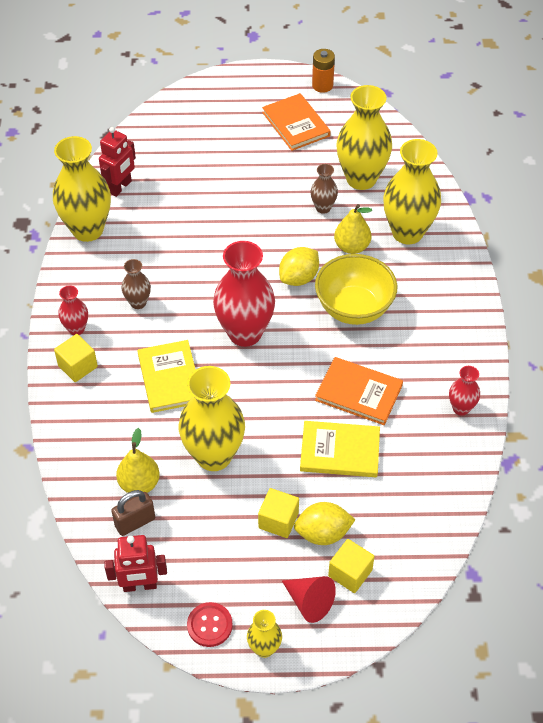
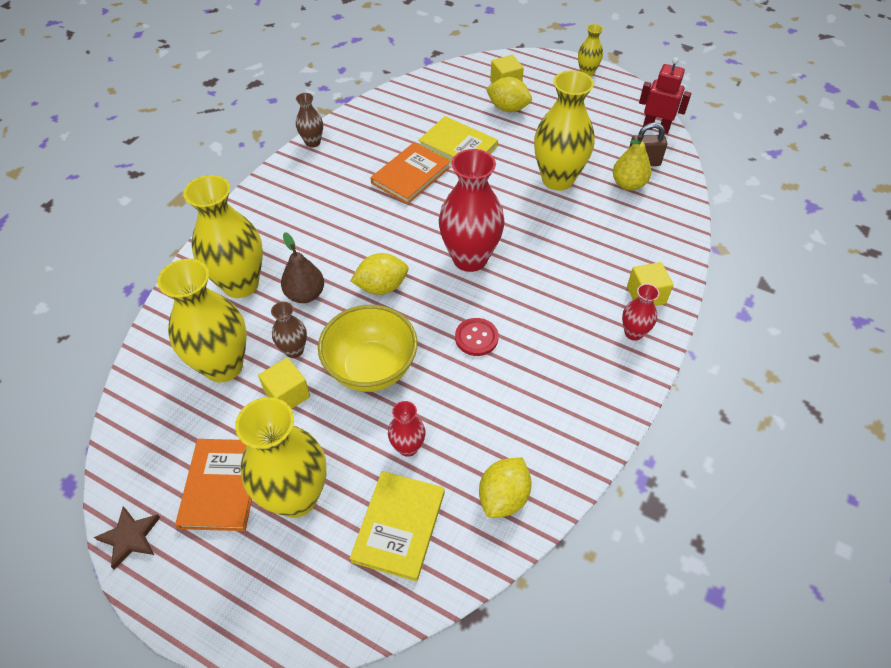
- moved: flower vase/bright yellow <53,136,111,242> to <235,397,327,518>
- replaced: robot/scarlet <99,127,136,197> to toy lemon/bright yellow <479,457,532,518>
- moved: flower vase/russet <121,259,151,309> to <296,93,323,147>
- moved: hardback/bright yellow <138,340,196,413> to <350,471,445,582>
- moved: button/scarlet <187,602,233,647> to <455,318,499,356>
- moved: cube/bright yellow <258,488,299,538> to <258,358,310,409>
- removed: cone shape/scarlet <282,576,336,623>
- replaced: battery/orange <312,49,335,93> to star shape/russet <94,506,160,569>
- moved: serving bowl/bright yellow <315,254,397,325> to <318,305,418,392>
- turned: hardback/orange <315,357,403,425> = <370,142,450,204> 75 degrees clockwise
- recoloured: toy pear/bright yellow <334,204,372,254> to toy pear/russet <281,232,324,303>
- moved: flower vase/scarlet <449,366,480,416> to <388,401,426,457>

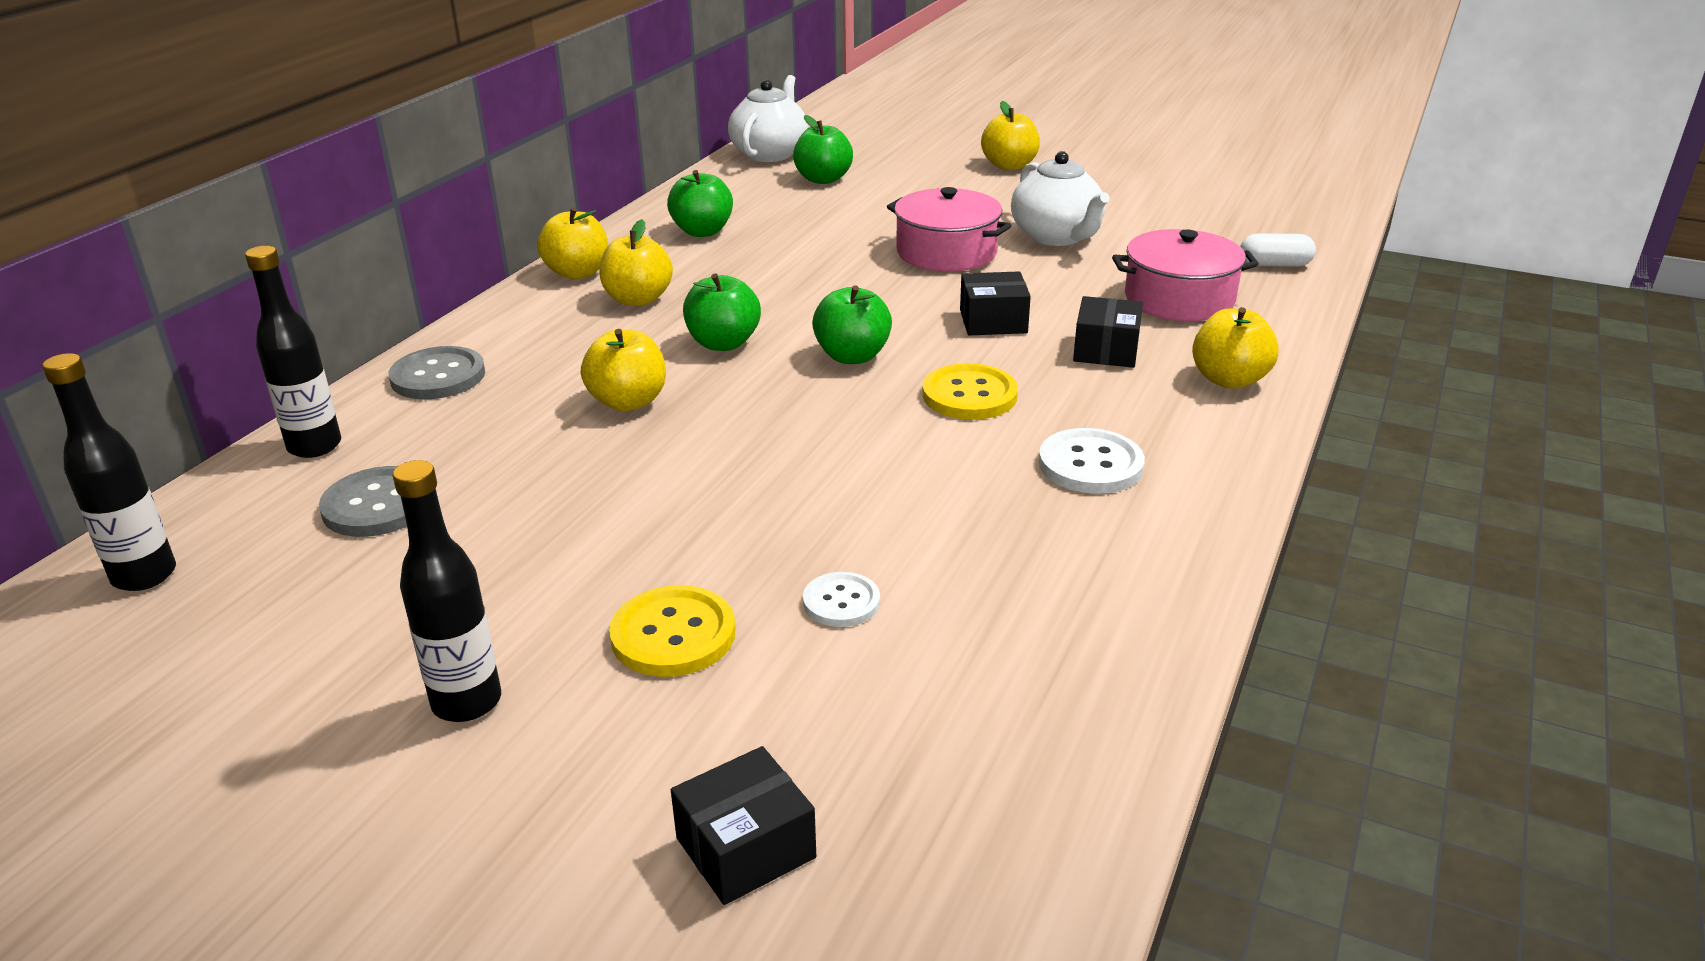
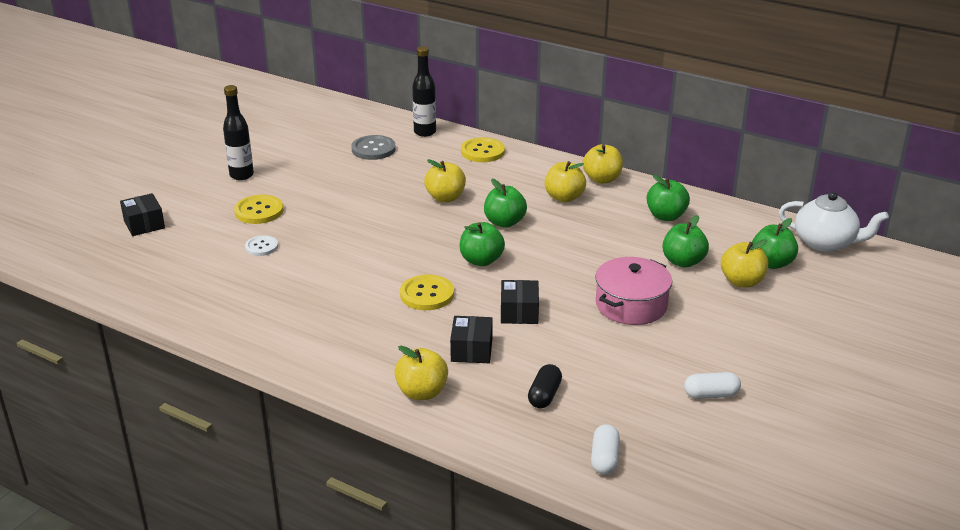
- removed: bottle/ebony <42,353,176,591>
- recoloured: button/grey <389,346,485,399> to button/bright yellow <461,137,505,162>
- moved: apple fruit/bright yellow <981,101,1040,171> to <721,239,768,287>
- removed: tea pot/white <1011,151,1110,246>
- removed: button/white <1039,428,1145,494>
- turned: package/ebony <1073,296,1143,368> = <450,316,493,363> 75 degrees clockwise
- replaced: cooking pot/pink <1112,229,1259,321> to capsule/ebony <528,364,562,408>
- added: apple fruit/emerald <662,215,709,268>
- added: capsule/white <684,372,741,399>

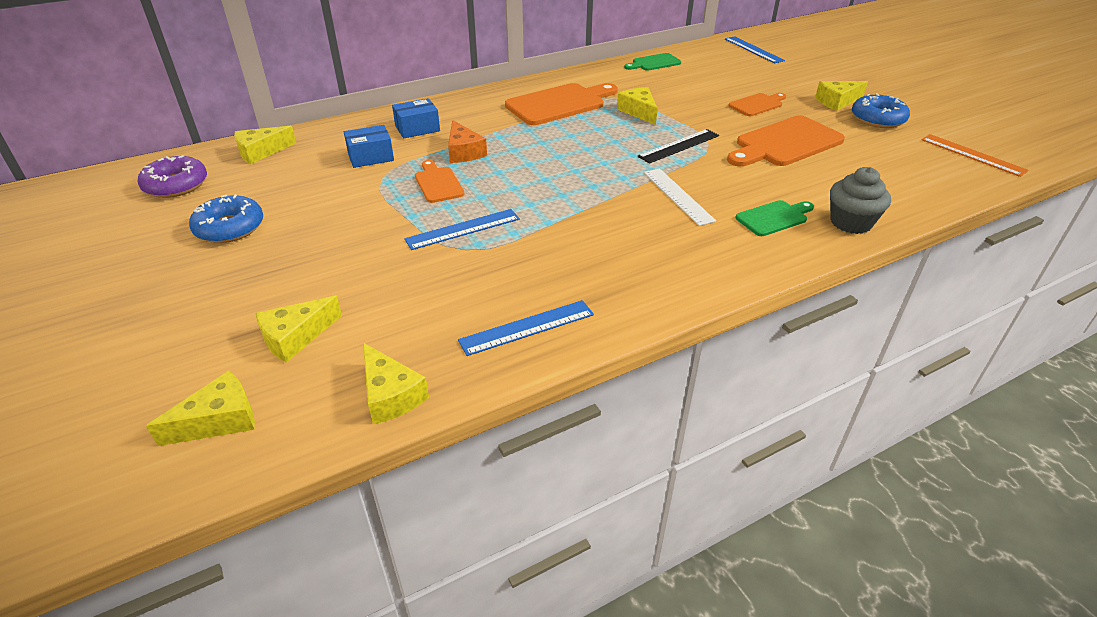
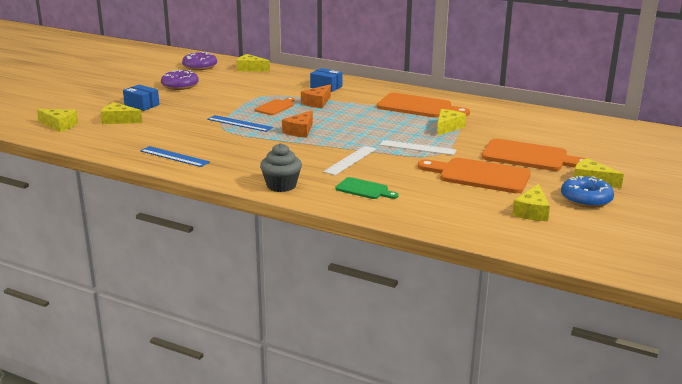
- recoloured: glazed donut/cobalt <189,195,263,243> to glazed donut/royal purple <161,70,199,90>
- moved: package/cobalt <344,125,394,168> to <123,85,160,111>
- moved: piece of cheese/bright yellow <363,343,429,424> to <512,184,550,221>
- removed: bread board/emerald <624,53,681,71>
- recoloured: straightedge/ebony <638,129,719,164> to straightedge/white <380,140,456,155>
- removed: straightedge/cobalt <725,36,785,64>
- resized: bread board/orange <728,93,786,116> = <482,139,586,171> x1.82
- moved: cupcake/grey <830,167,891,234> to <260,143,302,192>
- removed: straightedge/orange <921,134,1029,177>
- added: piece of cheese/orange <282,110,313,138>

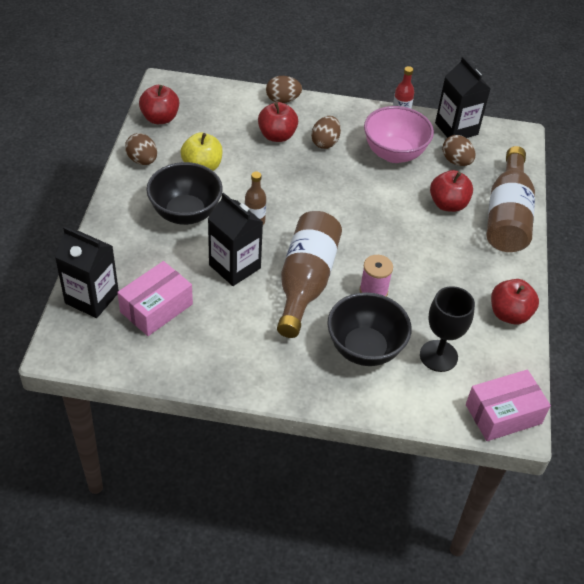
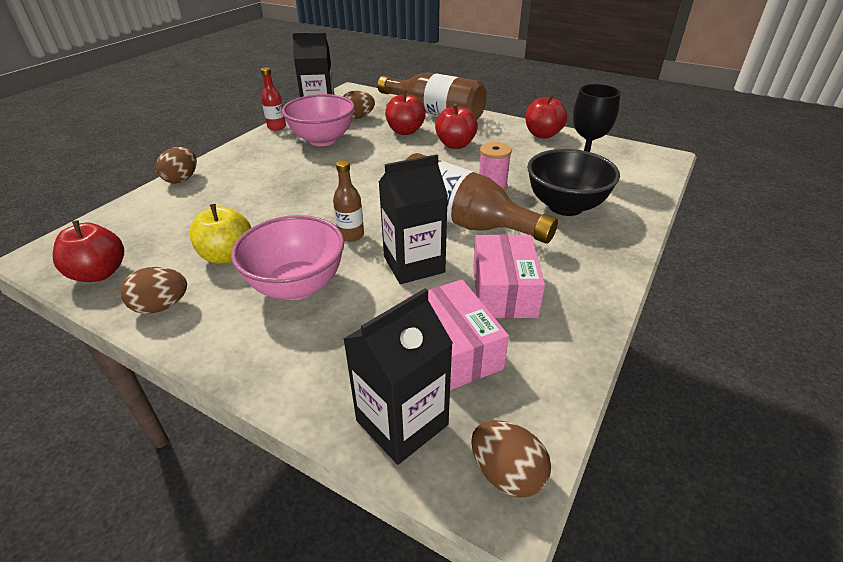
- recoloured: serving bowl/ebony <147,162,223,225> to serving bowl/pink <231,215,344,300>
- moved: apple fruit/scarlet <258,102,298,142> to <435,104,478,149>
- moved: egg shape/russet <311,116,341,149> to <471,420,551,498>
- moved: package/pink <466,369,551,441> to <473,234,545,318>

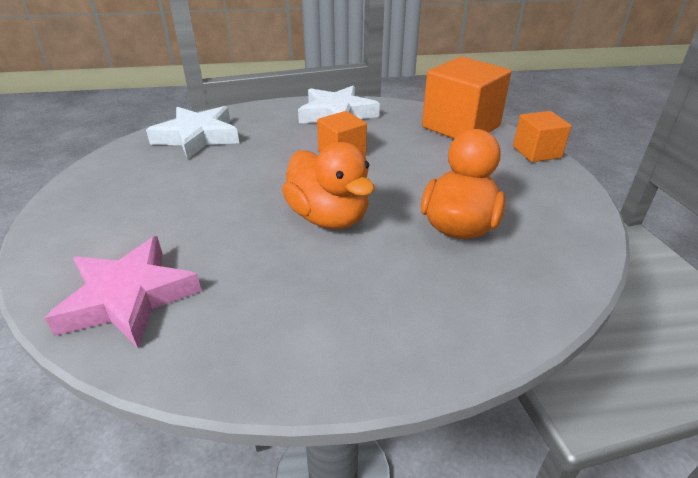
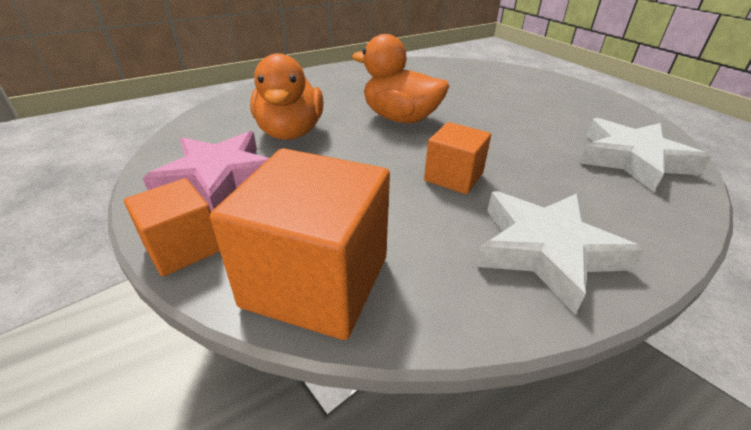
- moved: star shape/pink <45,236,201,348> to <143,131,269,211>

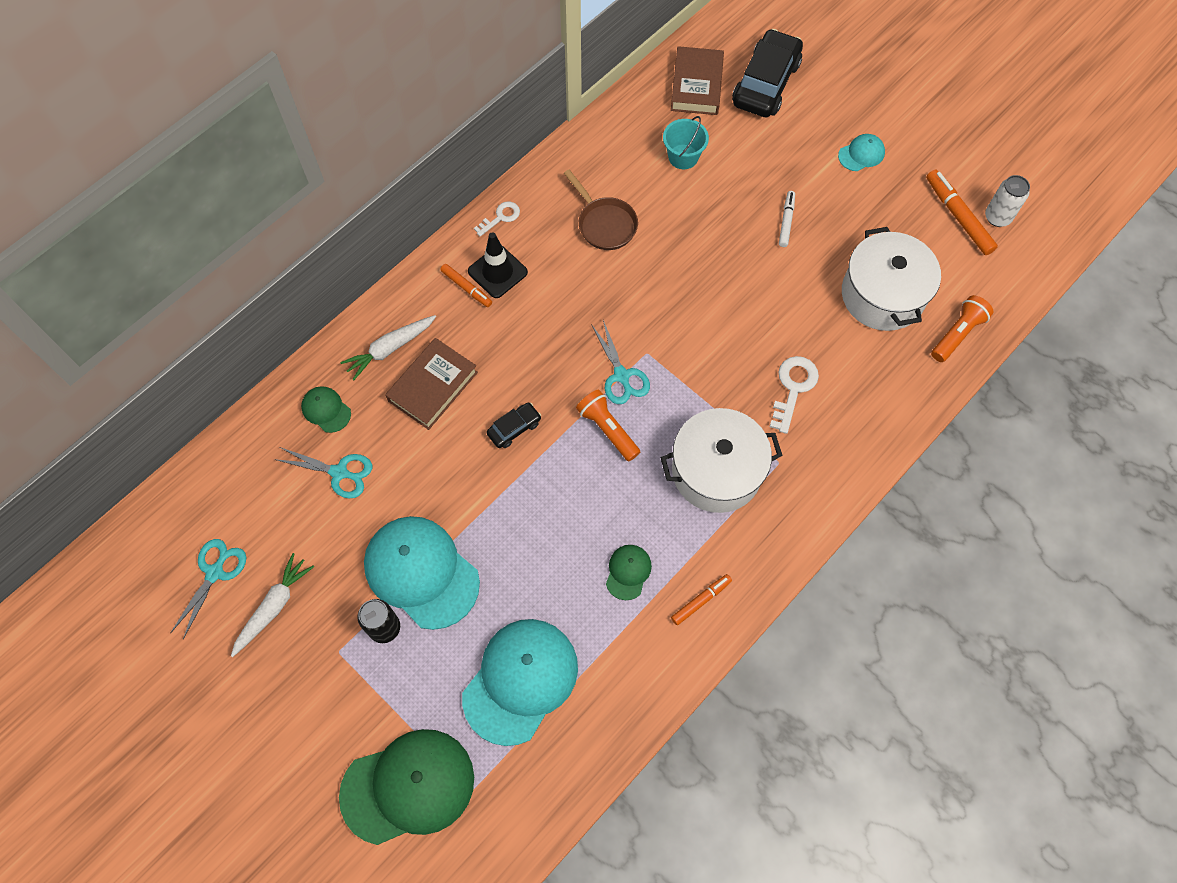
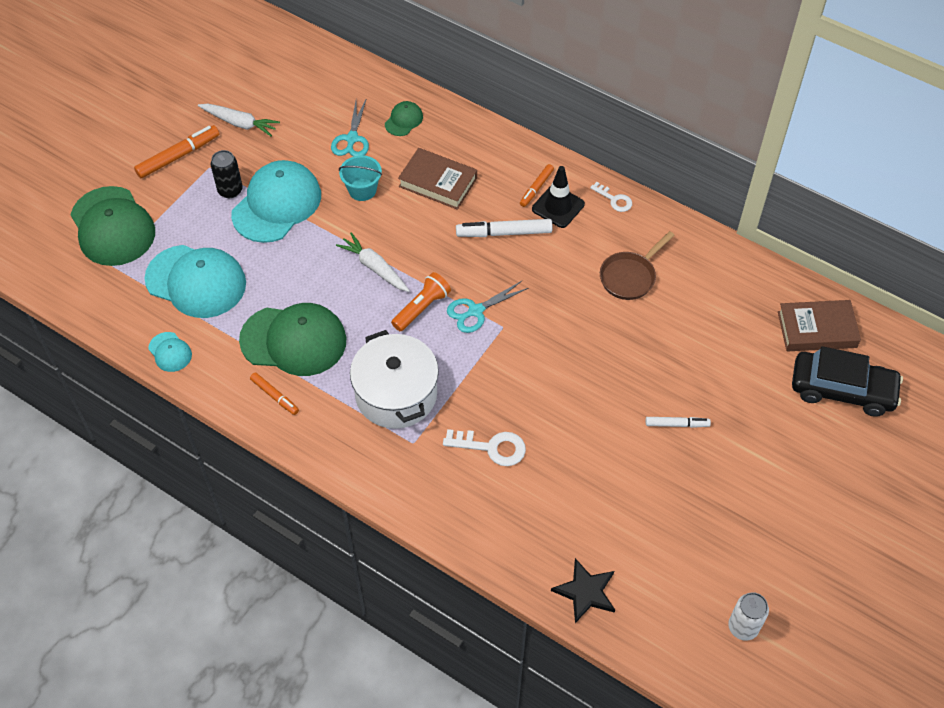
- removed: pair of scissors/aqua <171,539,246,639>
- moved: toy carrot/white <340,315,436,380> to <336,233,410,292>
- removed: car/ebony <486,402,541,448>
- resized: cap/emerald <606,545,652,600> = <239,303,346,376> x2.19
- moved: pail/aqua <663,116,709,169> to <339,155,382,201>
- moved: cap/aqua <838,134,885,171> to <148,332,192,372>
- removed: cooking pot/white <842,227,941,331>
- moved: marker/orange <926,170,998,255> to <134,125,219,178>
- replaced: flashlight/orange <931,295,993,362> to star shape/ebony <551,558,615,623>
- added: marker/white <456,219,553,237>

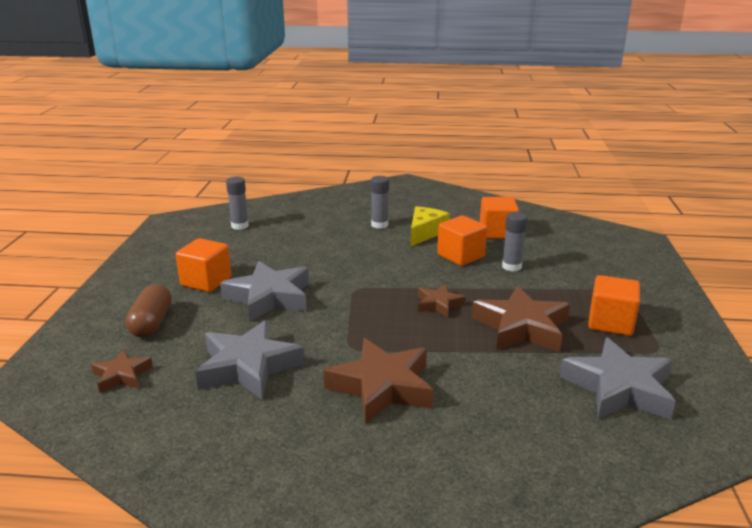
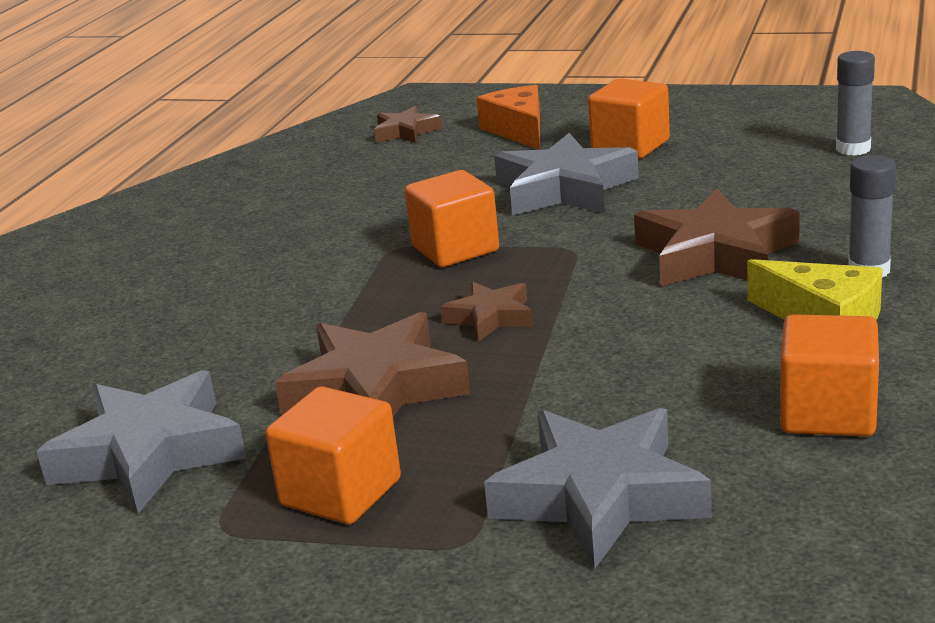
- replaced: capsule/russet <126,284,172,338> to piece of cheese/orange <477,85,540,150>
- moved: star shape/grey <195,320,304,400> to <484,408,712,569>
- moved: star shape/russet <324,338,434,425> to <634,189,800,287>
- moved: cube/orange <437,215,487,266> to <405,170,499,267>
- removed: stick of glue/grey <502,212,528,271>

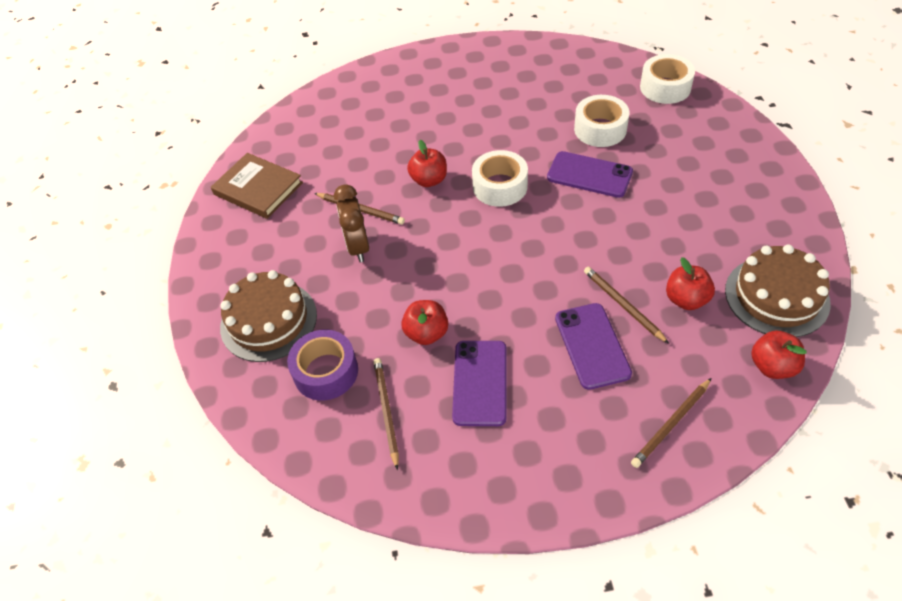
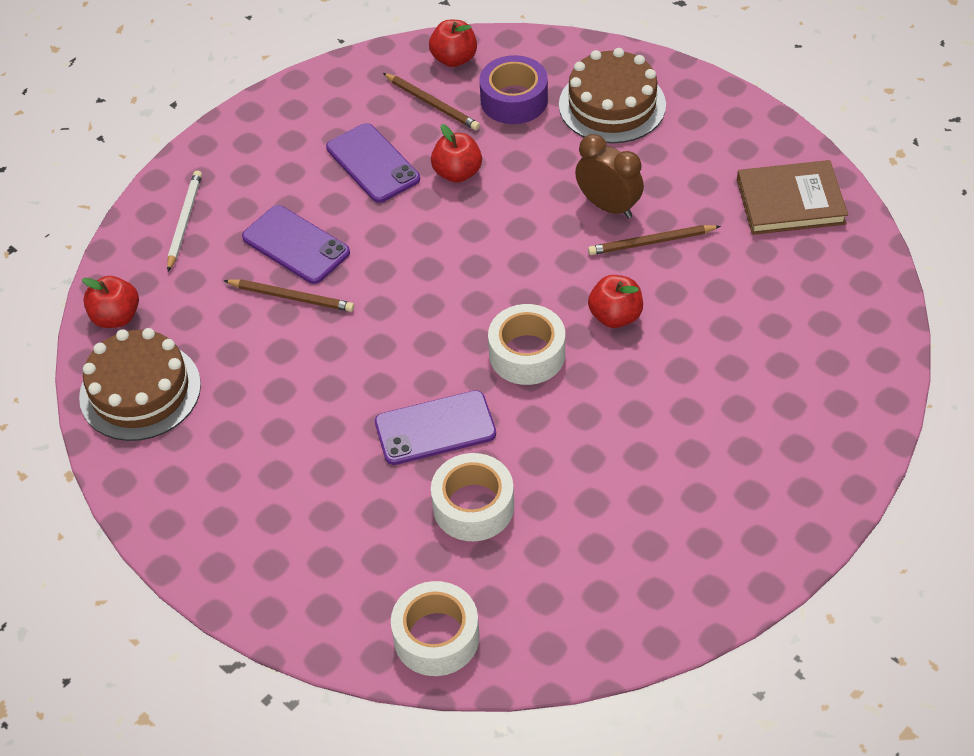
- recoloured: wooden pencil/russet <631,378,712,468> to wooden pencil/white <167,170,202,271>
- moved: apple fruit/scarlet <666,257,715,310> to <429,20,477,67>

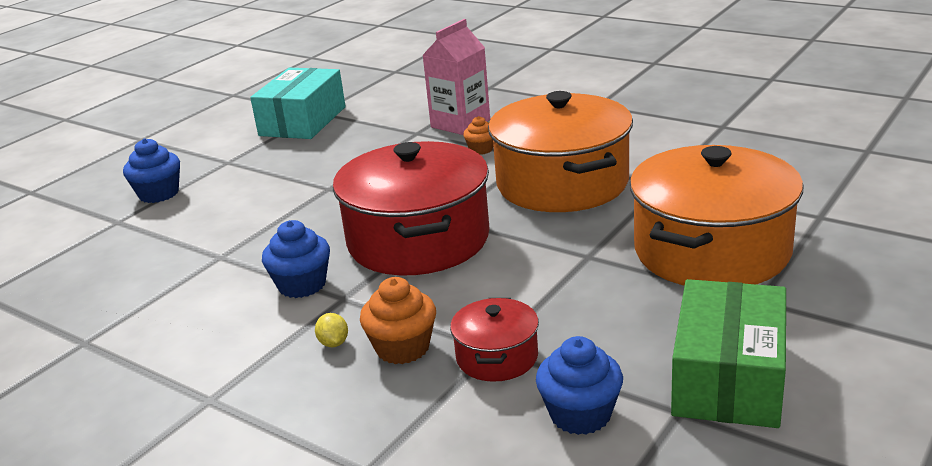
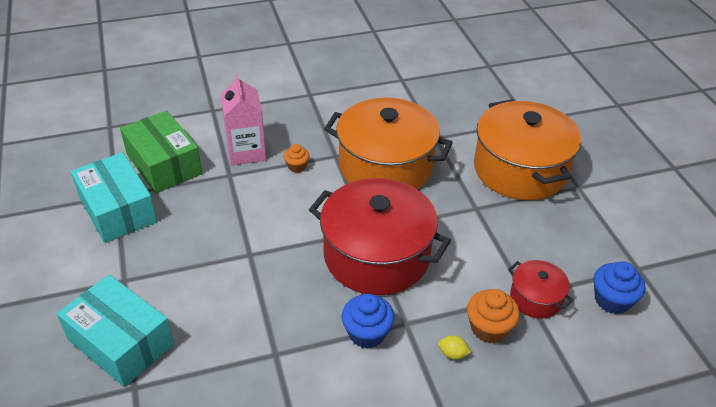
- replaced: cupcake/cobalt <123,138,180,203> to package/aqua <57,275,174,387>
- moved: package/emerald <671,279,786,428> to <120,111,202,193>

